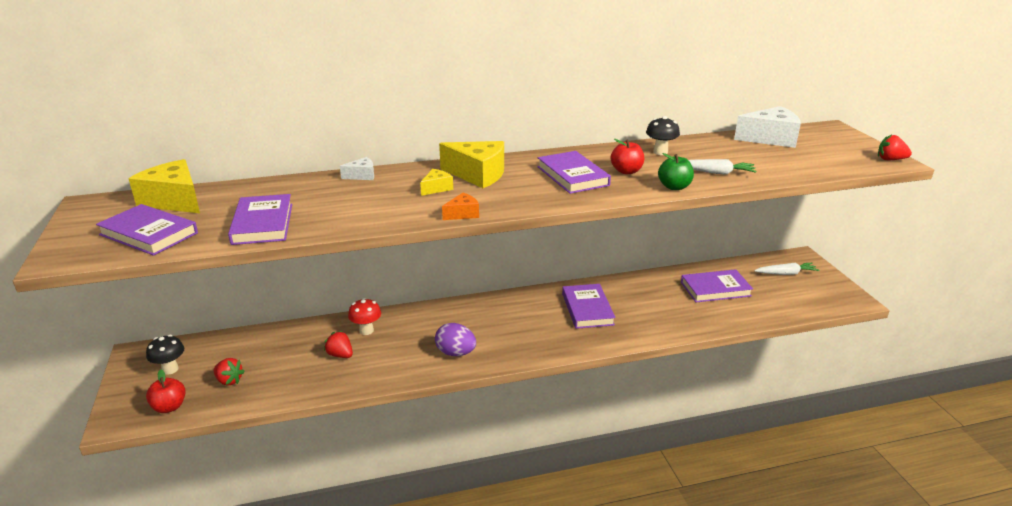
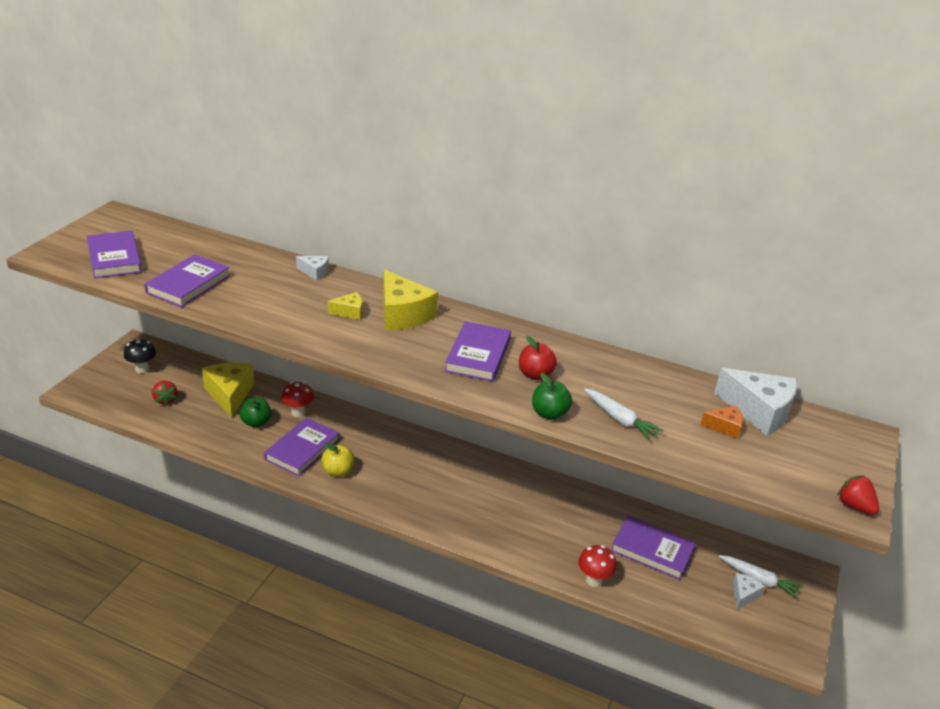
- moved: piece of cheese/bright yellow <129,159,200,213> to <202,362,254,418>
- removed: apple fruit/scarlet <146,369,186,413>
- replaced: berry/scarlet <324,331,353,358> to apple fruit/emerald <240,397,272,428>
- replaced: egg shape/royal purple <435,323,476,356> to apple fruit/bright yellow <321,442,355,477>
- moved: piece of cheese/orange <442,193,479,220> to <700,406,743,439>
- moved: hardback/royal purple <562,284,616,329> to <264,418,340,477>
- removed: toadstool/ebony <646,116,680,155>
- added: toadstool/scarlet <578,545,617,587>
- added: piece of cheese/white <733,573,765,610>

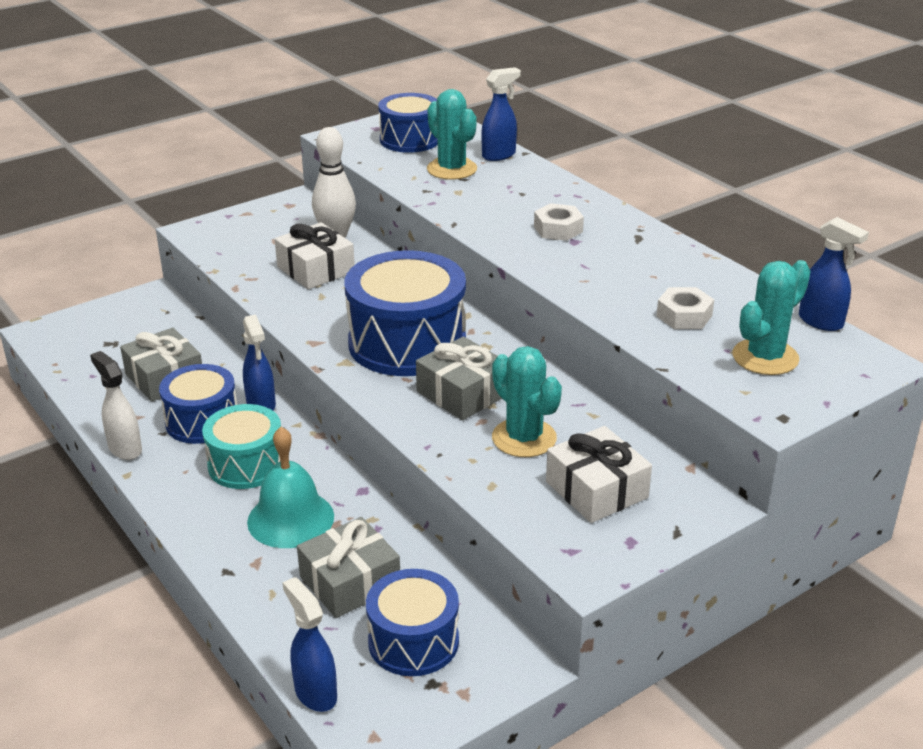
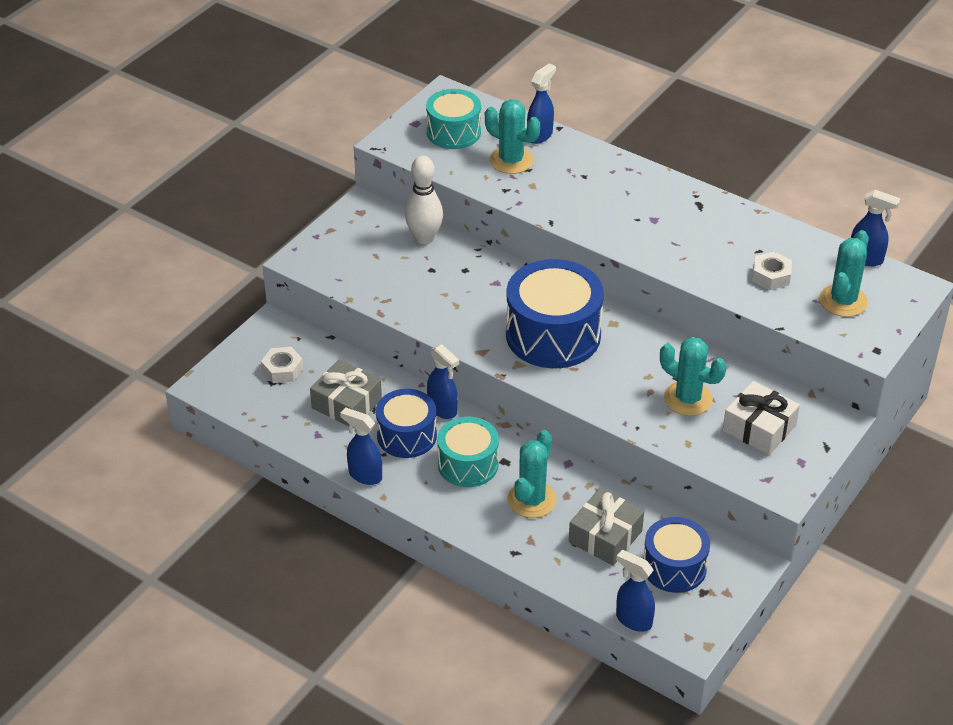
- recoloured: spray cleaner/white <90,351,142,460> to spray cleaner/cobalt <340,407,382,485>
- replaced: school bell/aqua <247,427,334,548> to cactus/aqua <508,430,557,518>
- removed: wrapped gift/white <275,222,355,289>
- recoloured: drum/cobalt <378,93,438,153> to drum/aqua <426,89,481,149>
- removed: wrapped gift/grey <416,336,502,420>
- moved: hexagon nut/white <534,203,584,241> to <261,347,303,383>

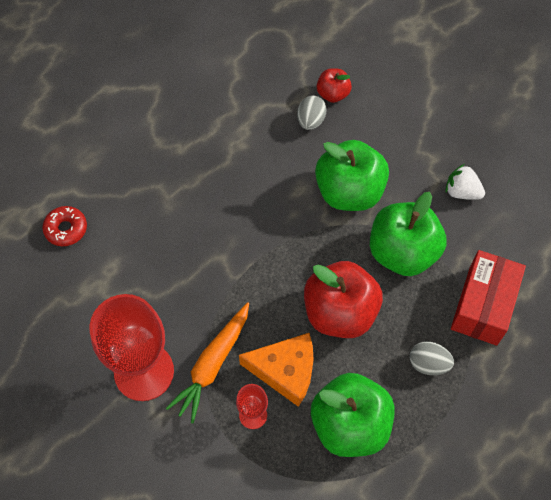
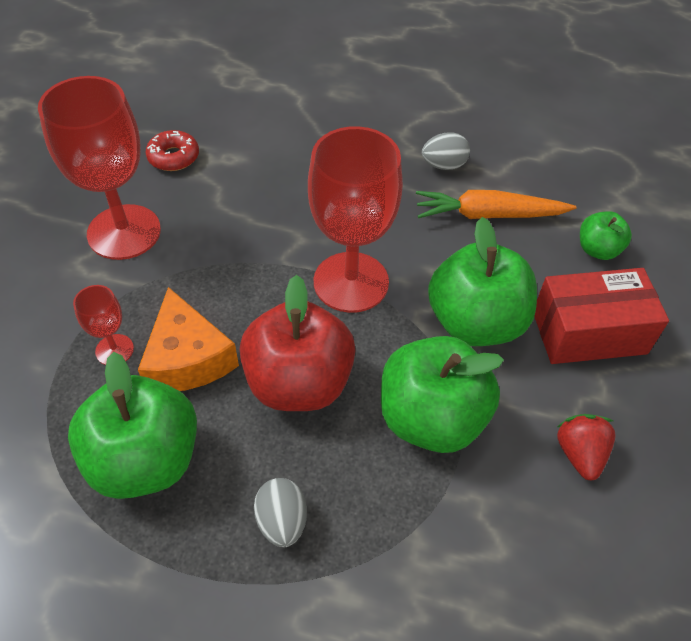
- moved: glazed donut/scarlet <42,206,87,246> to <146,130,199,171>
- moved: toy carrot/orange <166,302,249,423> to <416,190,577,219>
- moved: egg shape/grey <297,96,326,130> to <422,132,470,170>
- recoloured: apple fruit/scarlet <317,68,352,103> to apple fruit/emerald <580,211,632,260>
- recoloured: berry/white <445,164,485,200> to berry/scarlet <557,414,616,481>
- moved: package/scarlet <451,250,526,346> to <534,268,669,364>
- added: chalice/scarlet <308,126,403,313>

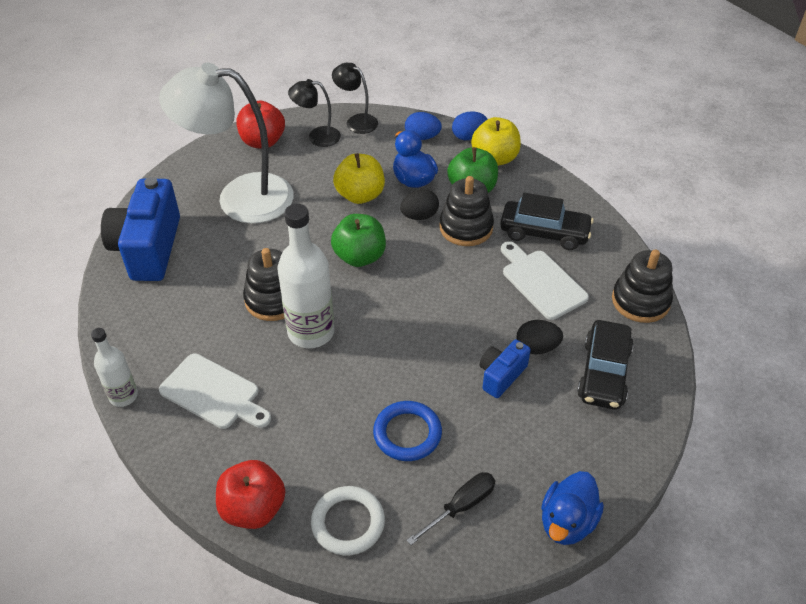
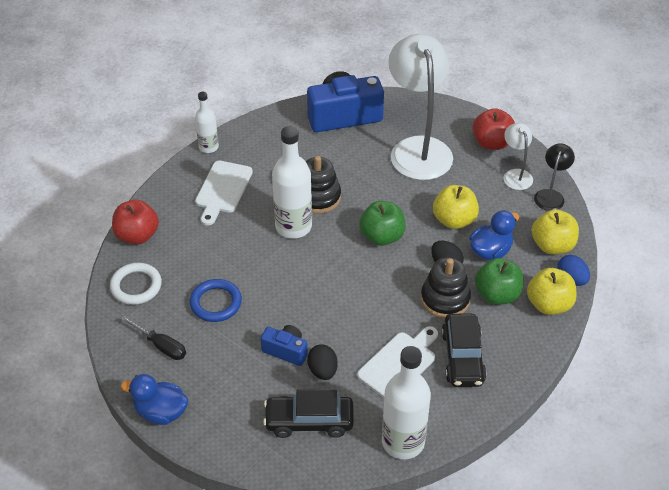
- recoloured: reading lamp/ebony <288,79,341,147> to reading lamp/white <504,123,533,190>
- replaced: egg shape/cobalt <405,112,442,140> to apple fruit/bright yellow <532,209,579,254>
- replaced: ring stacker/ebony <612,250,673,323> to bottle/white <382,346,431,459>

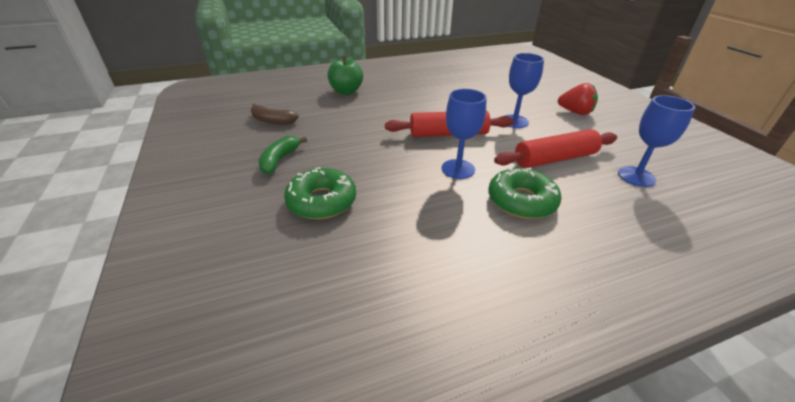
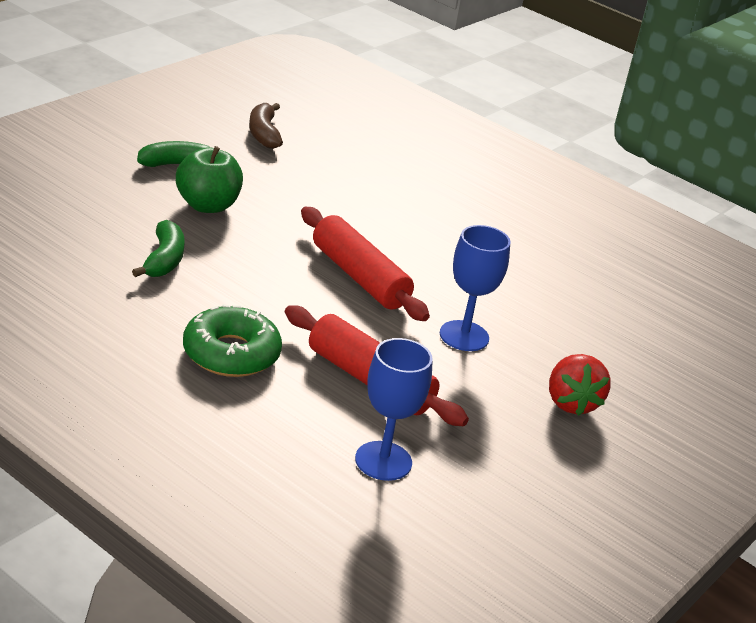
- removed: glazed donut/emerald <284,167,356,219>
- moved: apple fruit/emerald <327,56,363,95> to <176,146,243,213>
- removed: chalice/cobalt <442,89,487,179>
- added: toy banana/emerald <132,220,185,277>

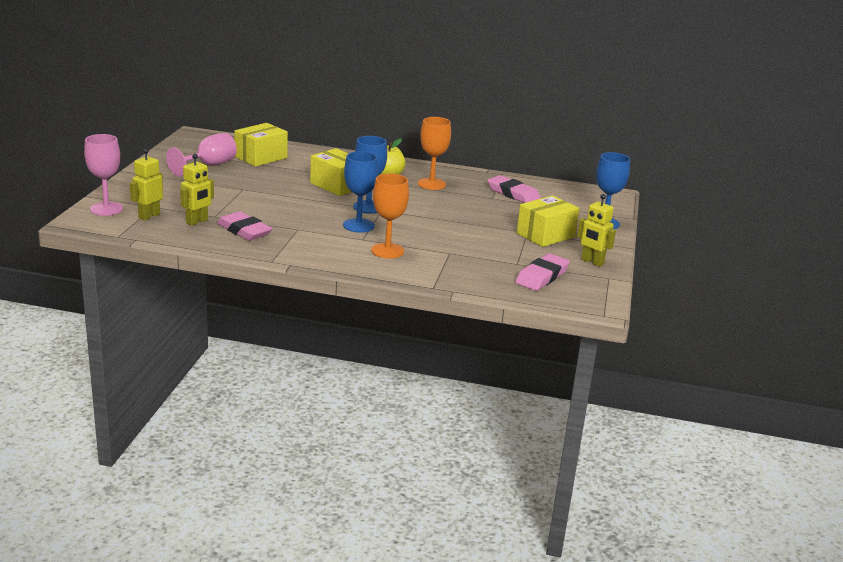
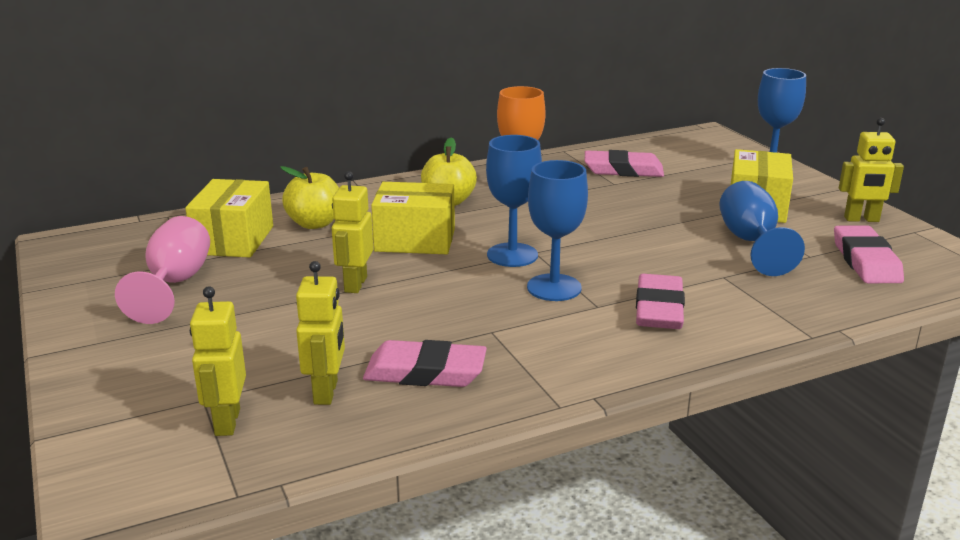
- removed: chalice/pink <84,134,123,216>
- replaced: chalice/orange <371,174,409,258> to pencil eraser/pink <636,274,685,329>
- added: apple fruit/bright yellow <280,166,339,229>
- added: robot/bright yellow <332,171,373,293>
- added: chalice/cobalt <719,181,805,276>

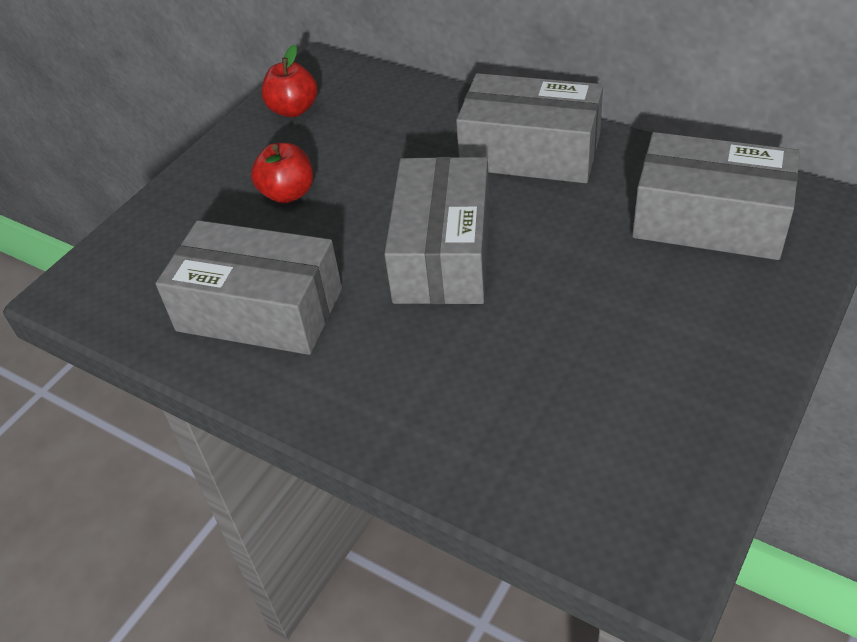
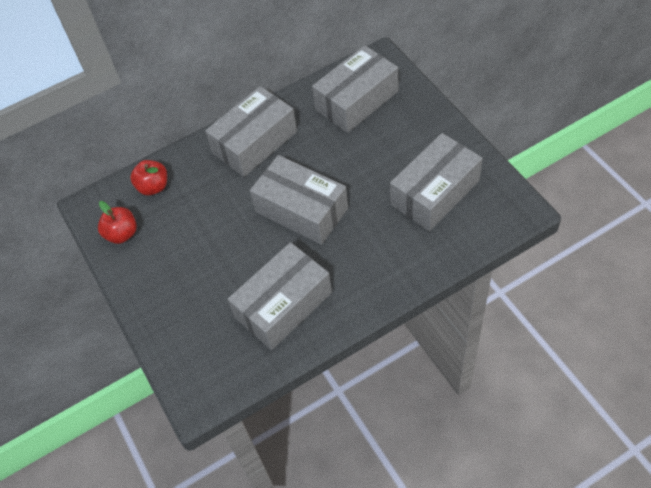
- moved: apple fruit/scarlet <251,143,313,203> to <130,160,167,195>
- added: package/grey <390,133,483,231>

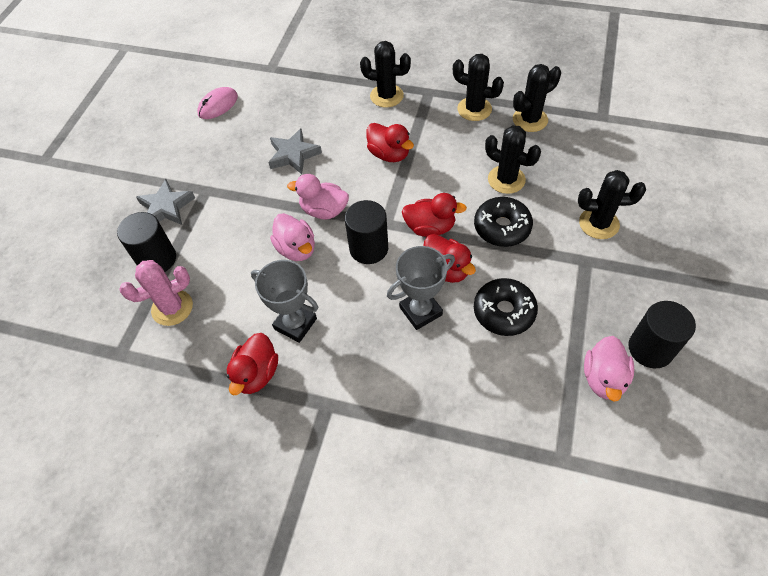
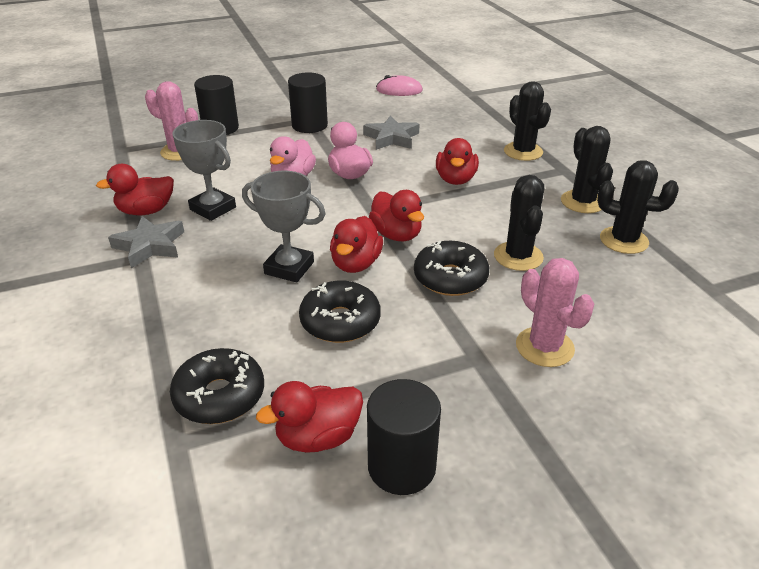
- moved: star shape/grey <136,179,195,225> to <108,216,184,268>
- turned: trophy/grey <251,260,318,343> = <172,120,236,221> 45 degrees counterclockwise
- moved: solid cylinder/ebony <345,200,388,264> to <288,73,328,133>
- recoloured: cactus/ebony <578,170,646,239> to cactus/pink <516,258,594,367>
- recoloured: toy duck/pink <584,336,634,401> to toy duck/scarlet <256,381,363,453>
- added: glazed donut/ebony <170,348,264,424>

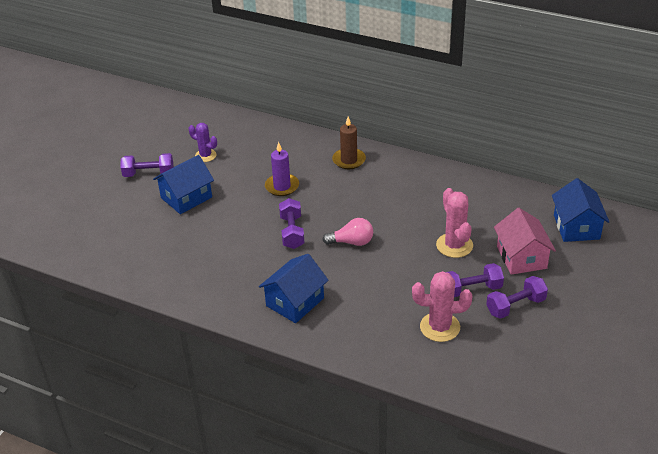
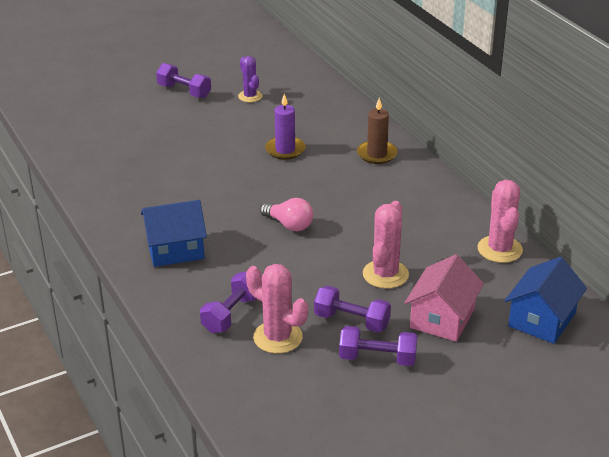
- removed: cottage/cobalt <153,155,214,214>
- moved: dumbbell/royal purple <279,198,305,249> to <200,271,256,333>
- added: cactus/pink <477,180,523,263>

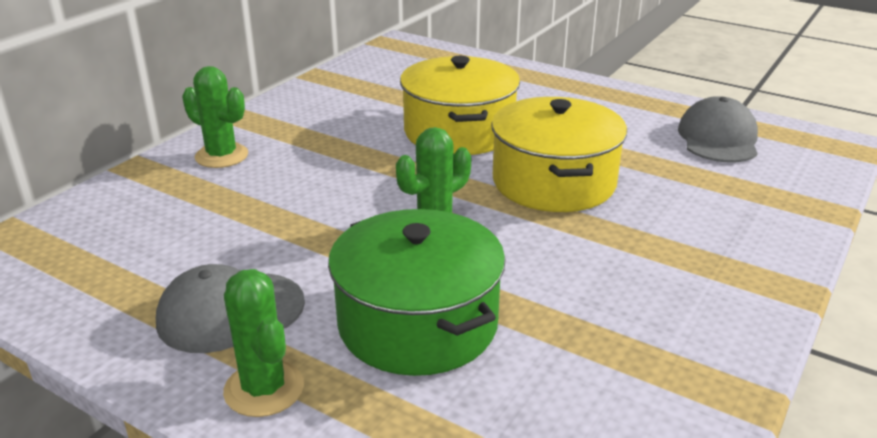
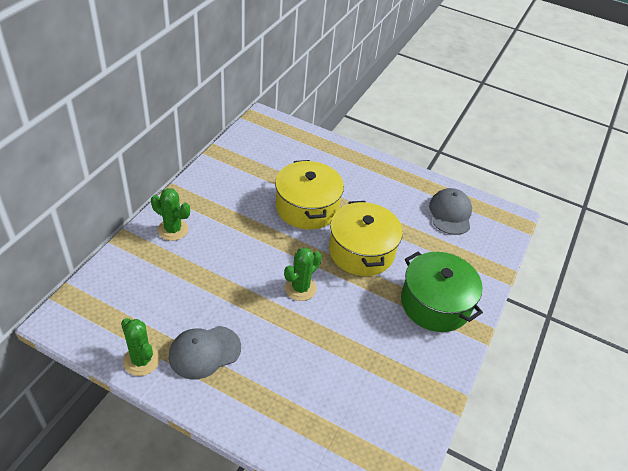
- moved: cactus/emerald <223,269,304,417> to <121,318,160,376>
- moved: cooking pot/emerald <328,209,505,376> to <401,252,483,332>

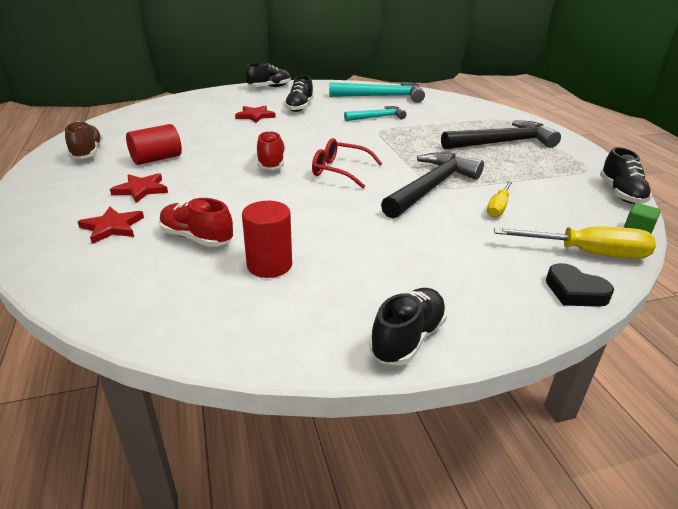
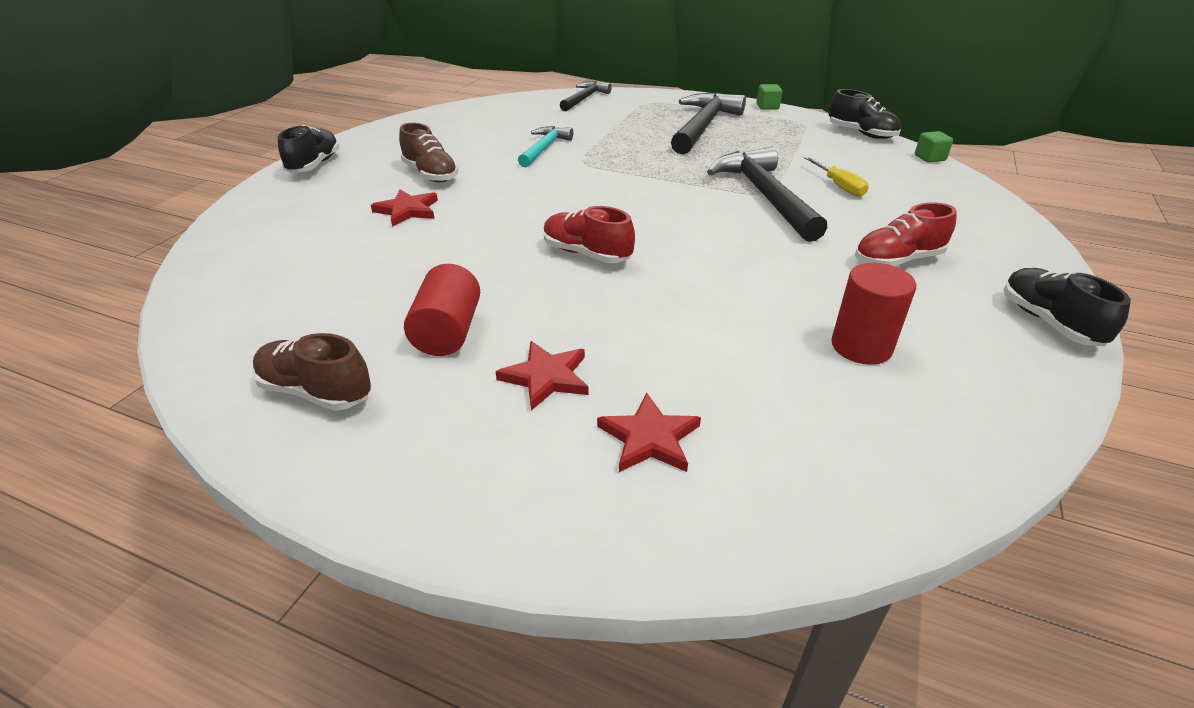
- moved: sneaker/scarlet <159,198,233,247> to <855,202,957,266>
- recoloured: sneaker/ebony <284,75,314,112> to sneaker/russet <399,123,458,183>
- removed: spectacles/scarlet <312,138,383,188>
- removed: carpenter's hammer/aqua <329,82,425,103>
- removed: screwdriver/bright yellow <494,227,656,259>
- removed: heart shape/ebony <546,263,614,307>
- added: carpenter's hammer/ebony <560,81,612,111>
- added: cube/emerald <756,84,782,110>

